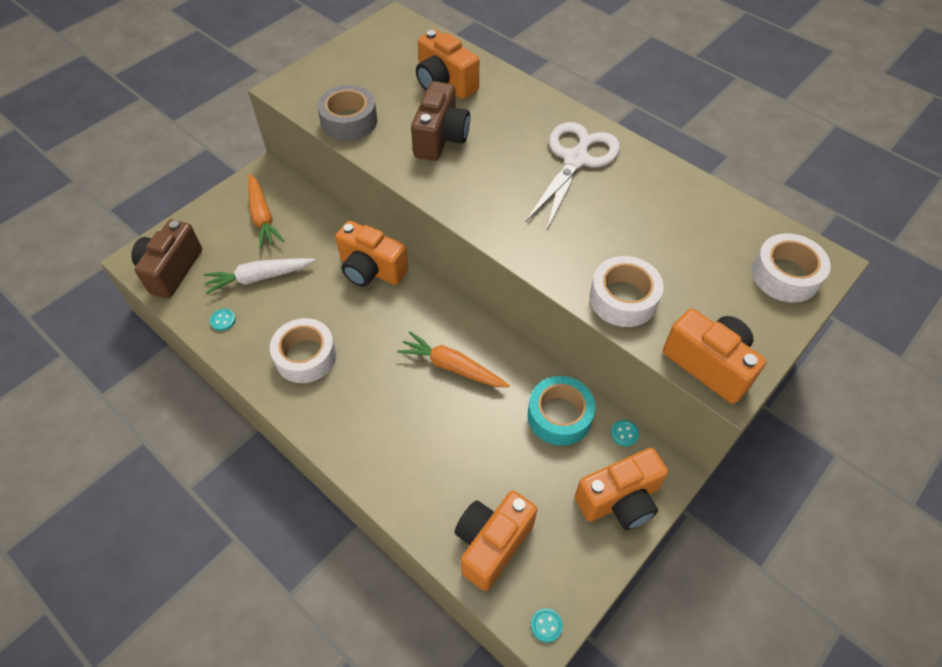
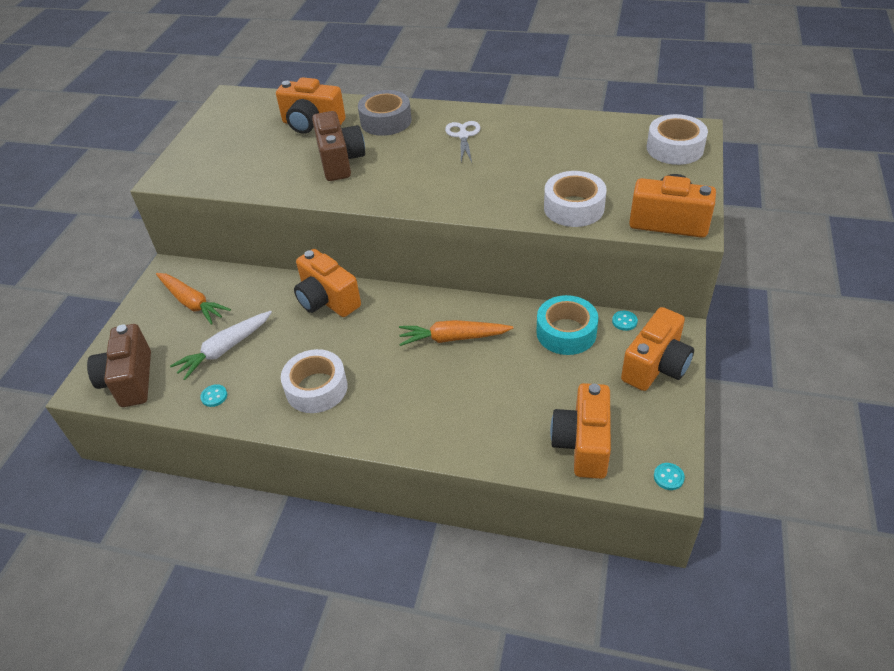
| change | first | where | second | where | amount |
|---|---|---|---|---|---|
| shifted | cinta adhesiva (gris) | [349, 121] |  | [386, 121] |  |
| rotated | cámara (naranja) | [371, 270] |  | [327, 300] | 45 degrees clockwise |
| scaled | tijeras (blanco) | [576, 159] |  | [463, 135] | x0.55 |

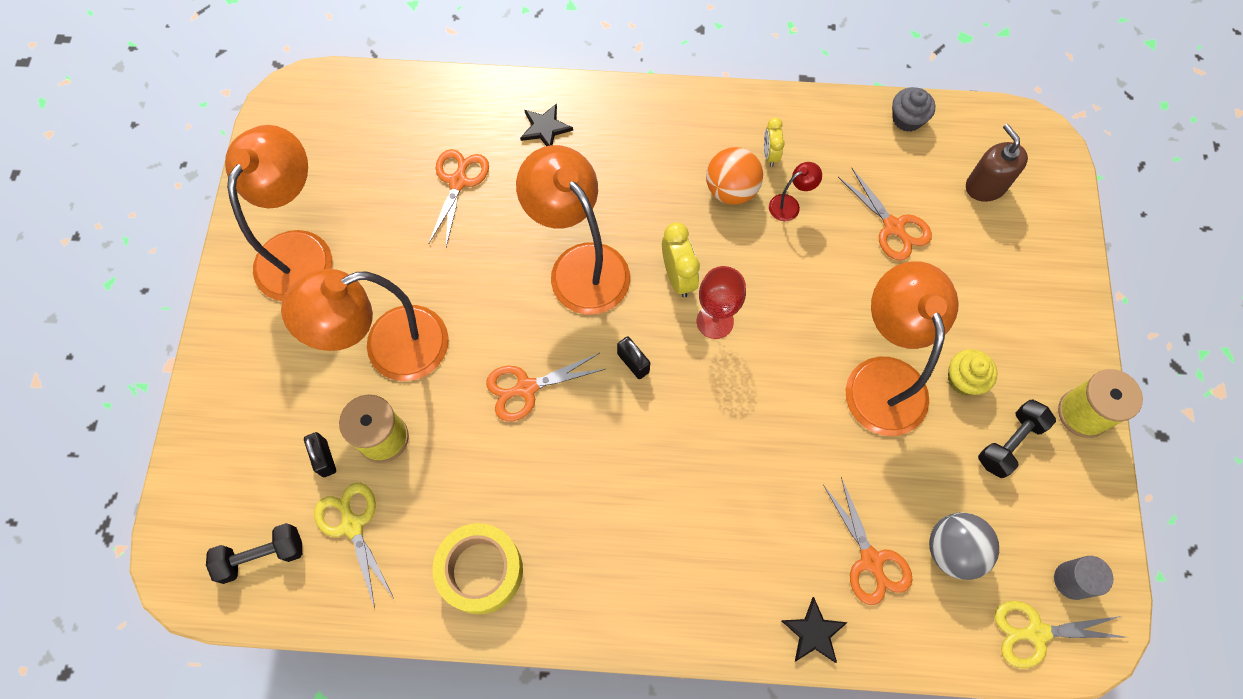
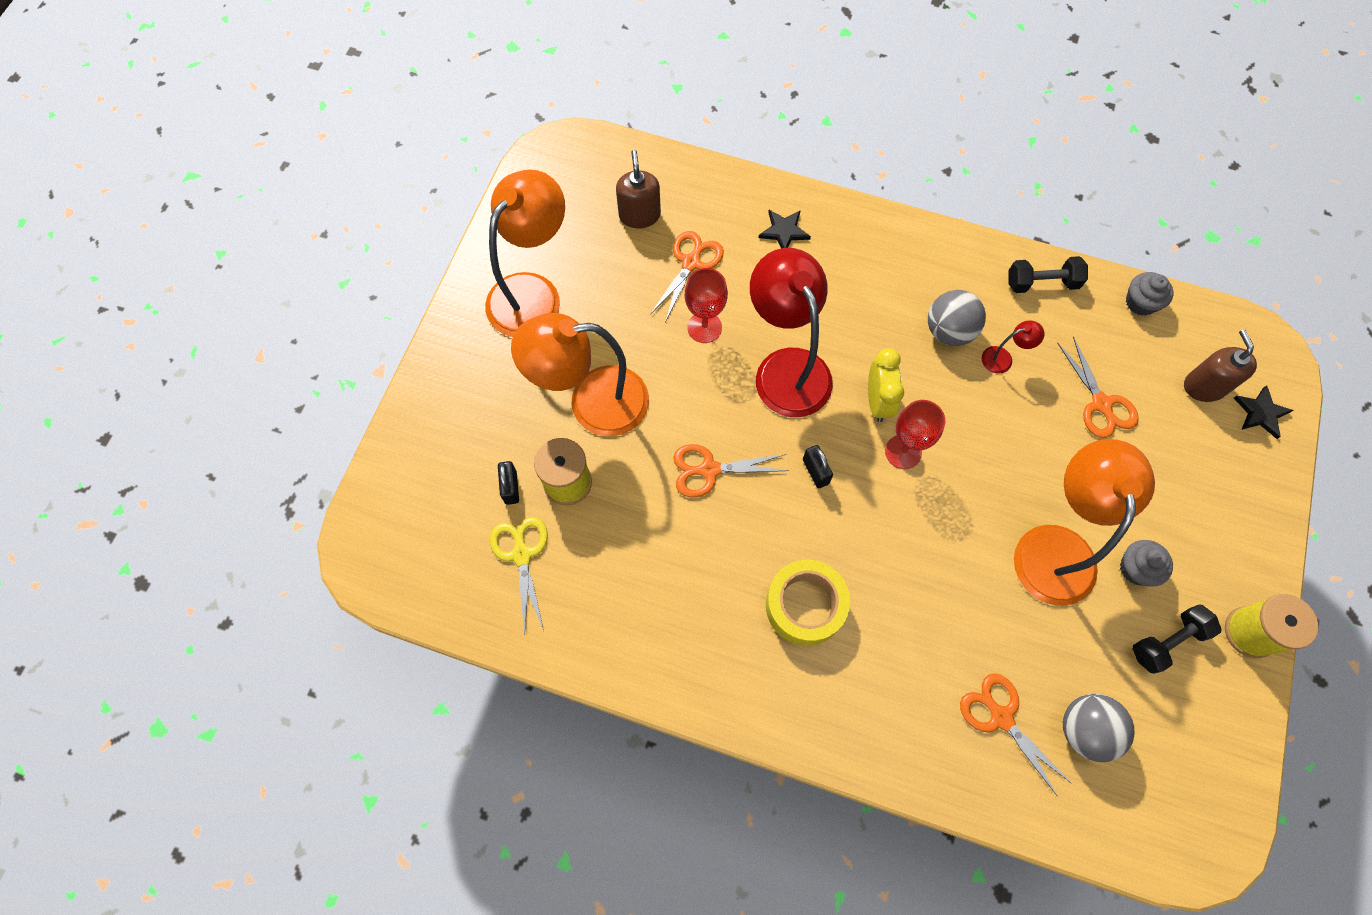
| change | first | where | second | where | amount |
|---|---|---|---|---|---|
| shifted | mancuerna (negro) | [262, 556] |  | [1041, 283] |  |
| shifted | cinta adhesiva (amarillo) | [481, 571] |  | [805, 605] |  |
| repainted | lámpara (naranja) | [579, 265] | lámpara (rojo) | [786, 367] |  |
| repainted | pelota (naranja) | [731, 190] | pelota (gris) | [949, 331] |  |
| gone | despertador (amarillo) | [770, 154] |  |  |  |
| shifted | estrella (negro) | [814, 632] |  | [1261, 413] |  |
| rotated | tijeras (naranja) | [871, 560] |  | [1001, 717] | 150 degrees clockwise |
| repainted | magdalena (amarillo) | [964, 379] | magdalena (gris) | [1136, 568] |  |
| gone | tijeras (amarillo) | [1036, 632] |  |  |  |
| gone | cilindro (gris) | [1072, 580] |  |  |  |
| new |  |  | dispensador de jabón (marrón) | [639, 215] |  |
| new |  |  | copa (rojo) | [704, 327] |  |

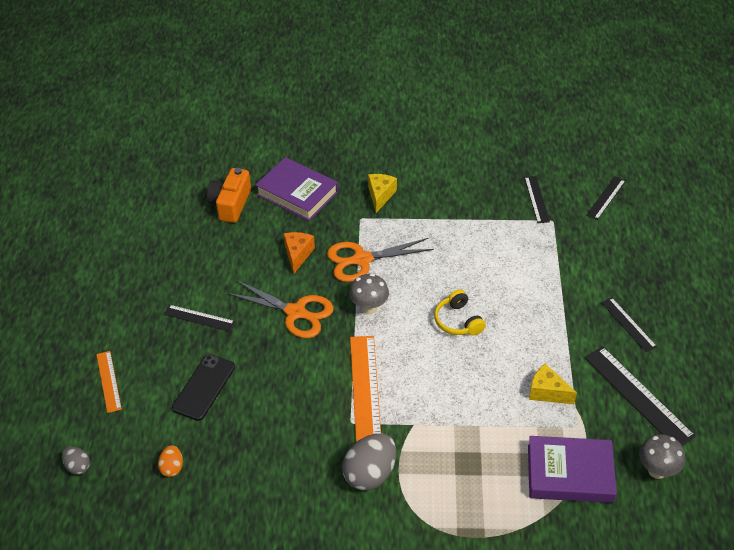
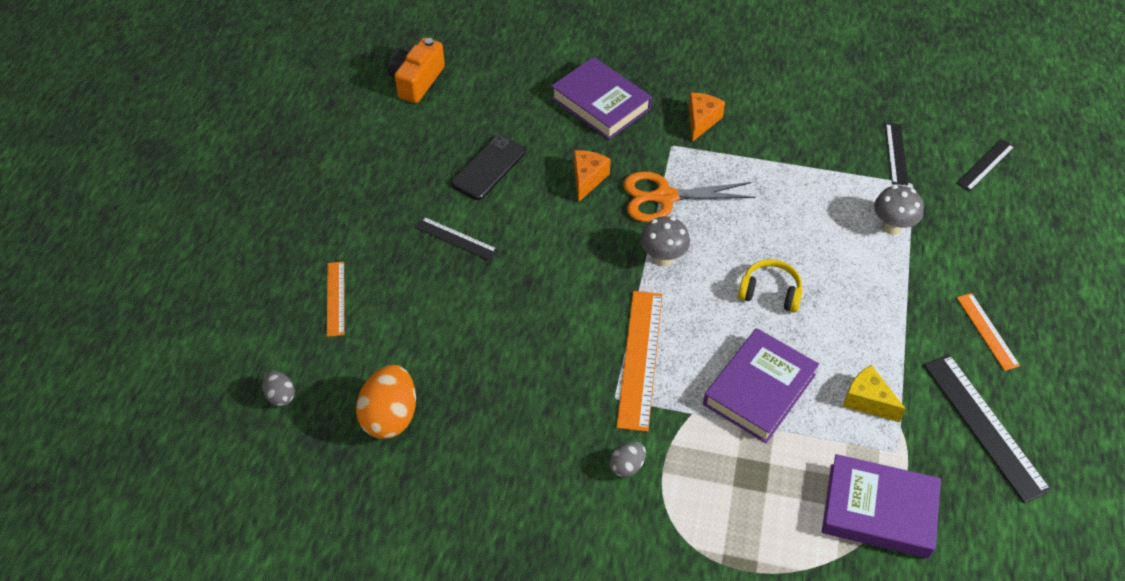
| change | first | where | second | where | amount |
|---|---|---|---|---|---|
| scaled | huevo (naranja) | [172, 467] |  | [390, 416] | x1.92 |
| shifted | móvil (negro) | [204, 387] |  | [488, 168] |  |
| shifted | cámara (naranja) | [230, 204] |  | [416, 81] |  |
| gone | tijeras (naranja) | [296, 312] |  |  |  |
| scaled | huevo (gris) | [370, 474] |  | [627, 466] | x0.52 |
| repainted | queso (amarillo) | [380, 196] | queso (naranja) | [701, 121] |  |
| rotated | auriculares (amarillo) | [458, 321] |  | [770, 292] | 120 degrees clockwise |
| repainted | regla (negro) | [628, 324] | regla (naranja) | [987, 331] |  |
| shifted | seta (gris) | [657, 470] |  | [892, 227] |  |
| new |  |  | libro (morado) | [759, 389] |  |

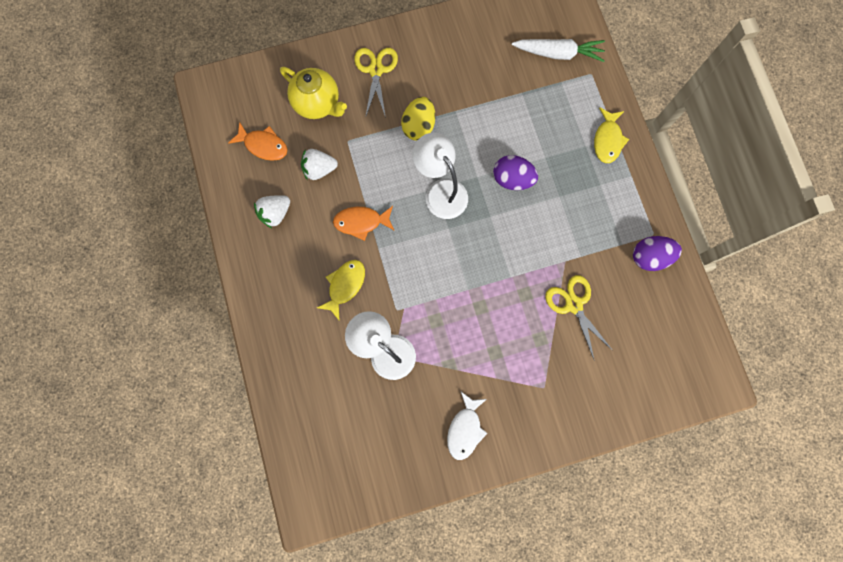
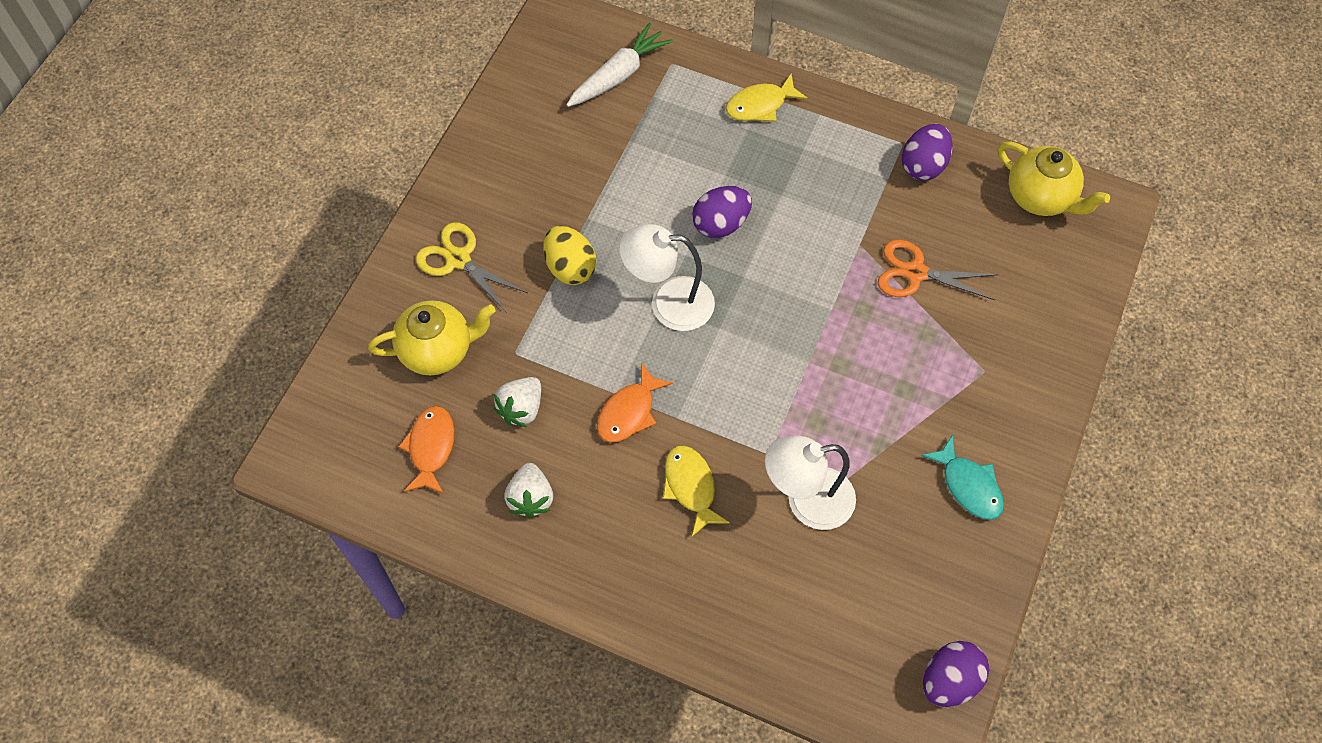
| change | first | where | second | where | amount |
|---|---|---|---|---|---|
| rotated | pez (naranja) | [263, 145] |  | [431, 448] | 60 degrees counterclockwise |
| repainted | pez (blanco) | [465, 429] | pez (turquesa) | [968, 485] |  |
| repainted | tijeras (amarillo) | [574, 305] | tijeras (naranja) | [916, 273] |  |
| rotated | pez (amarillo) | [607, 140] |  | [760, 105] | 105 degrees clockwise |
| new |  |  | huevo (morado) | [949, 681] |  |
| new |  |  | tetera (amarillo) | [1040, 197] |  |

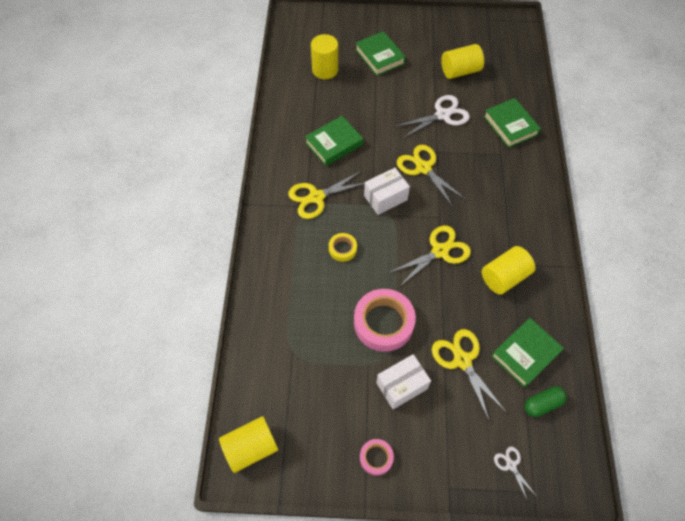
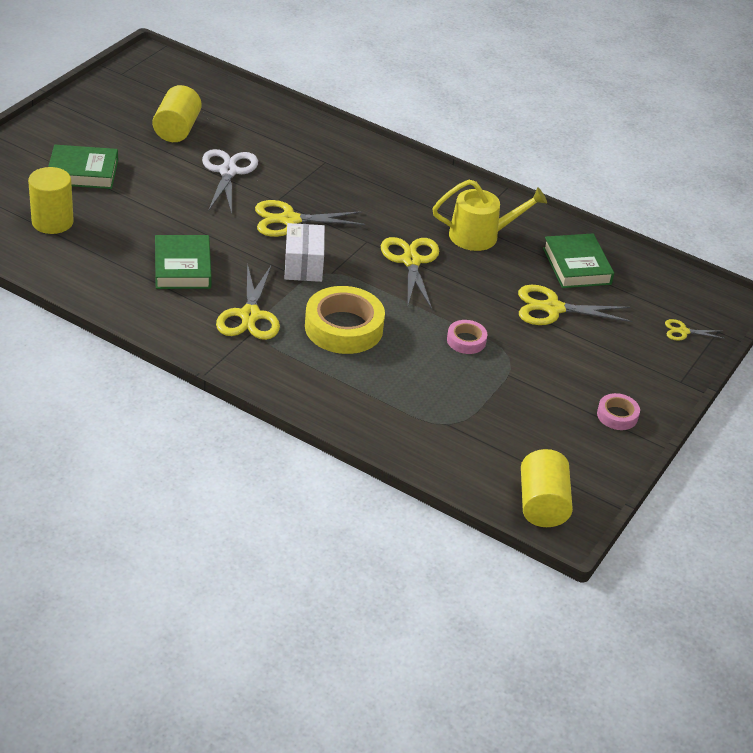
| change | first | where | second | where | amount |
|---|---|---|---|---|---|
| scaled | cinta adhesiva (amarillo) | [342, 249] |  | [343, 328] | x1.99 |
| scaled | cinta adhesiva (rosa) | [383, 323] |  | [466, 341] | x0.50 |
| gone | caja (blanco) | [401, 386] |  |  |  |
| swapped | cilindro (amarillo) | [504, 277] | regadera (amarillo) | [480, 236] |  |
| gone | libro (verde) | [510, 125] |  |  |  |
| repainted | tijeras (blanco) | [511, 465] | tijeras (amarillo) | [683, 331] |  |
| gone | cápsula (verde) | [542, 404] |  |  |  |

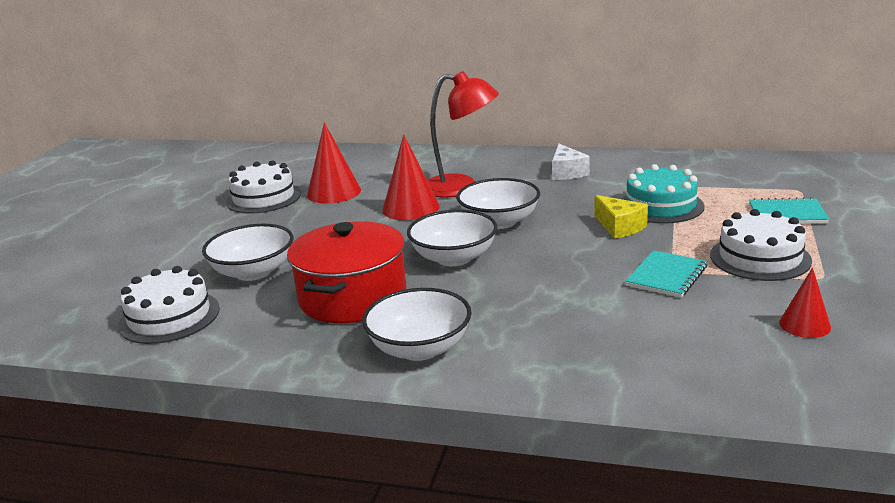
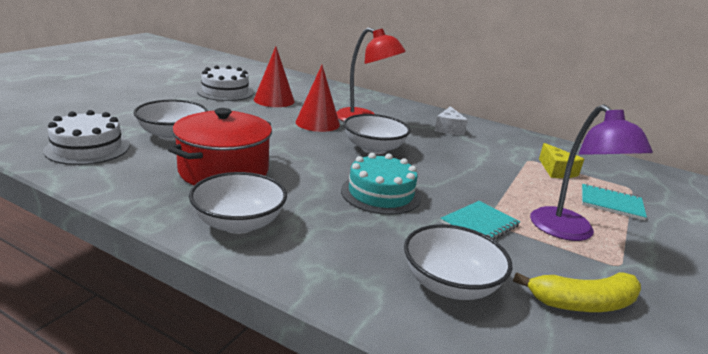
| change | first | where | second | where | amount |
|---|---|---|---|---|---|
| shifted | cuenco (blanco) | [454, 258] |  | [450, 285] |  |
| shifted | queso (amarillo) | [619, 227] |  | [556, 171] |  |
| shifted | tarta (turquesa) | [661, 206] |  | [380, 193] |  |
| swapped | tarta (blanco) | [760, 258] | lámpara (morado) | [569, 232] |  |
| swapped | cono (rojo) | [805, 325] | plátano (amarillo) | [582, 303] |  |

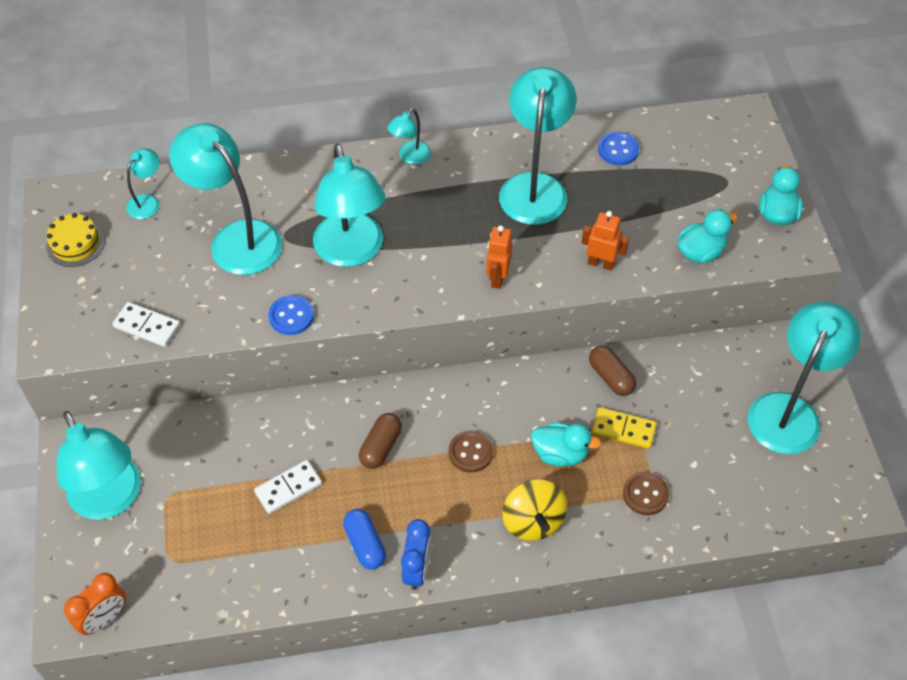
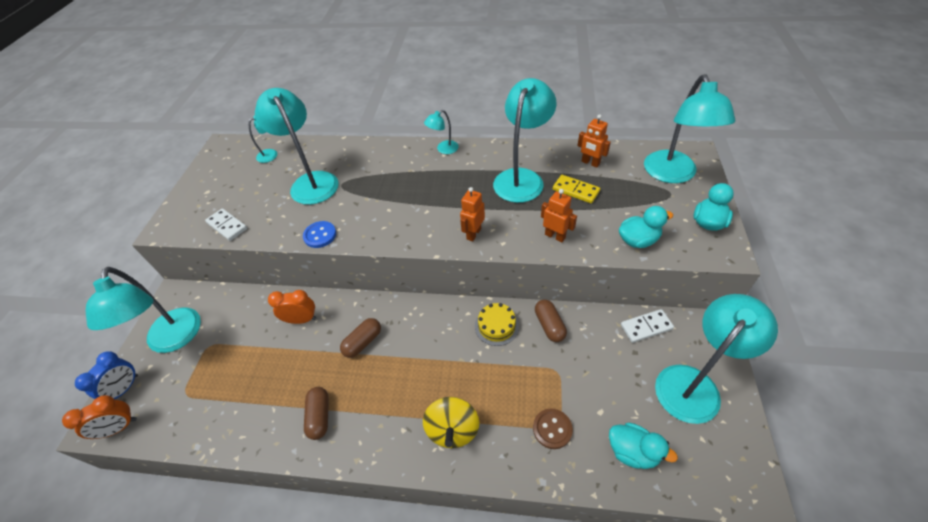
| change | first | where | second | where | amount |
|---|---|---|---|---|---|
| shifted | tarta (amarillo) | [75, 244] |  | [496, 326] |  |
| shifted | ficha de dominó (blanco) | [288, 488] |  | [646, 327] |  |
| shifted | lámpara (turquesa) | [351, 252] |  | [672, 175] |  |
| repainted | cápsula (azul) | [365, 544] | cápsula (marrón) | [320, 416] |  |
| shifted | despertador (azul) | [417, 569] |  | [125, 388] |  |
| gone | botón (marrón) | [470, 452] |  |  |  |
| shifted | pato (turquesa) | [560, 454] |  | [632, 451] |  |
| shifted | ficha de dominó (amarillo) | [623, 429] |  | [575, 190] |  |
| swapped | botón (azul) | [618, 150] | robot (naranja) | [590, 163] |  |
| new |  |  | despertador (naranja) | [301, 319] |  |

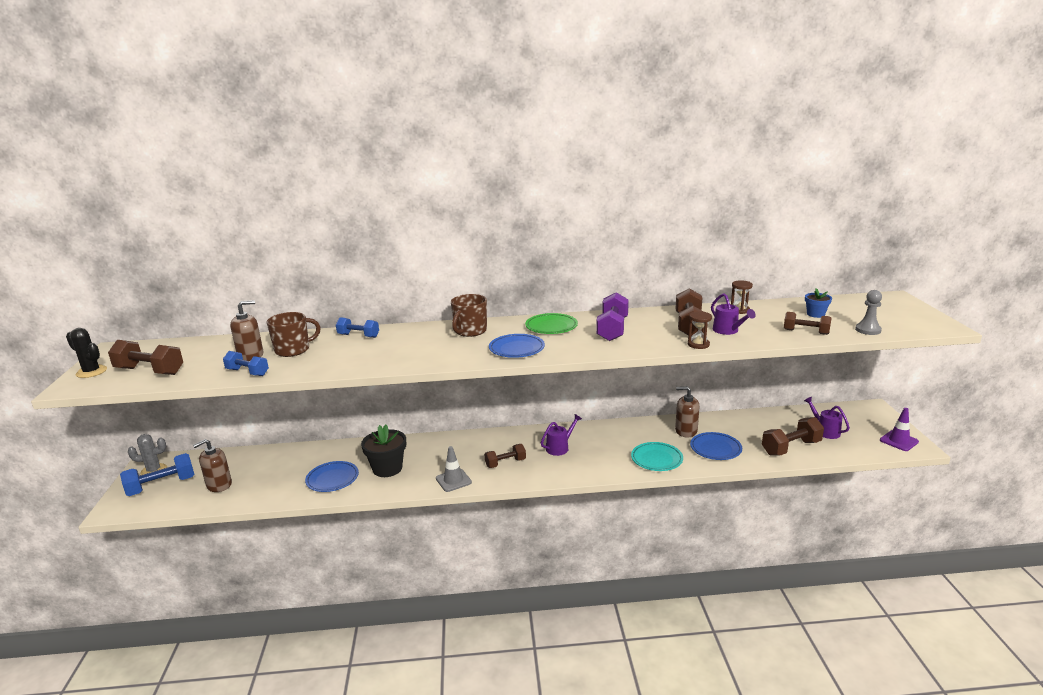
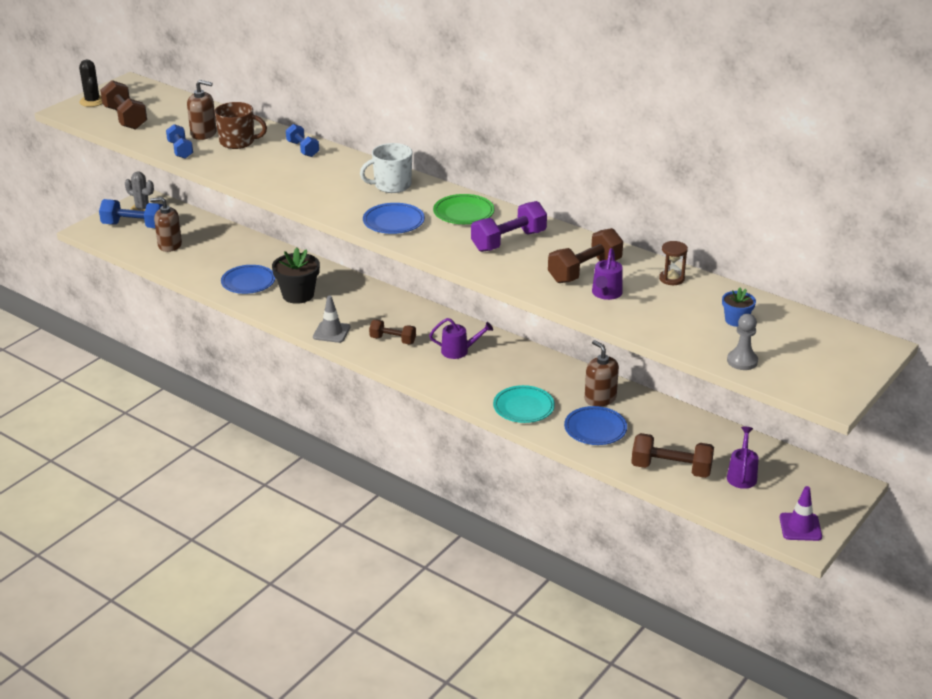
| change | first | where | second | where | amount |
|---|---|---|---|---|---|
| repainted | taza (marrón) | [470, 331] | taza (blanco) | [391, 185] |  |
| gone | reloj de arena (marrón) | [698, 344] |  |  |  |
| gone | mancuerna (marrón) | [806, 332] |  |  |  |

